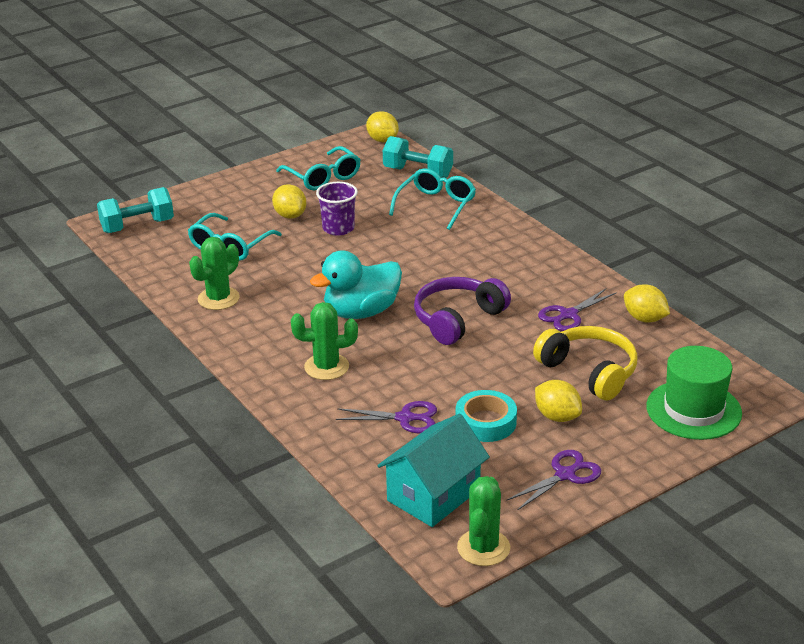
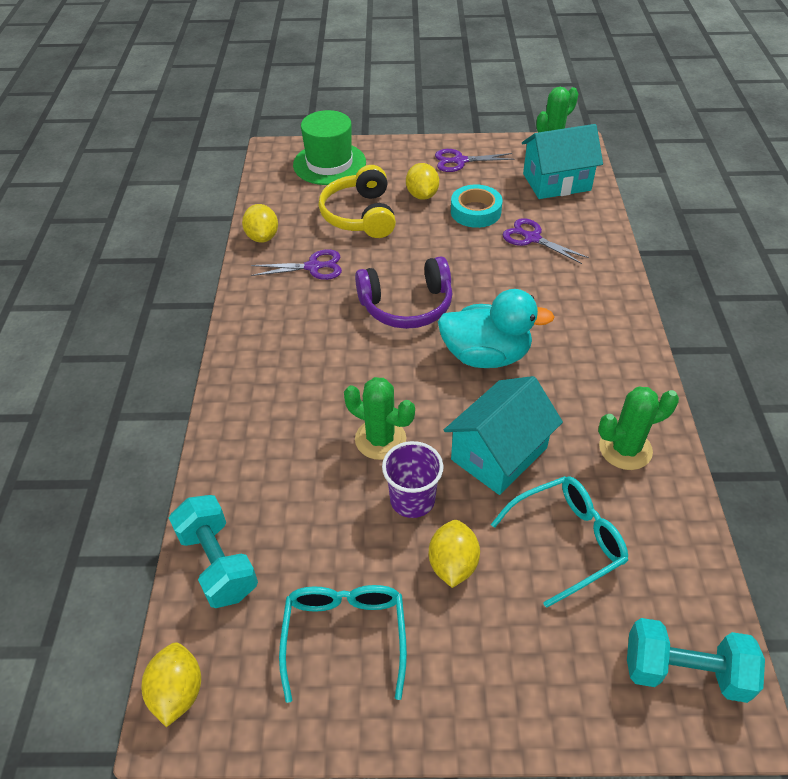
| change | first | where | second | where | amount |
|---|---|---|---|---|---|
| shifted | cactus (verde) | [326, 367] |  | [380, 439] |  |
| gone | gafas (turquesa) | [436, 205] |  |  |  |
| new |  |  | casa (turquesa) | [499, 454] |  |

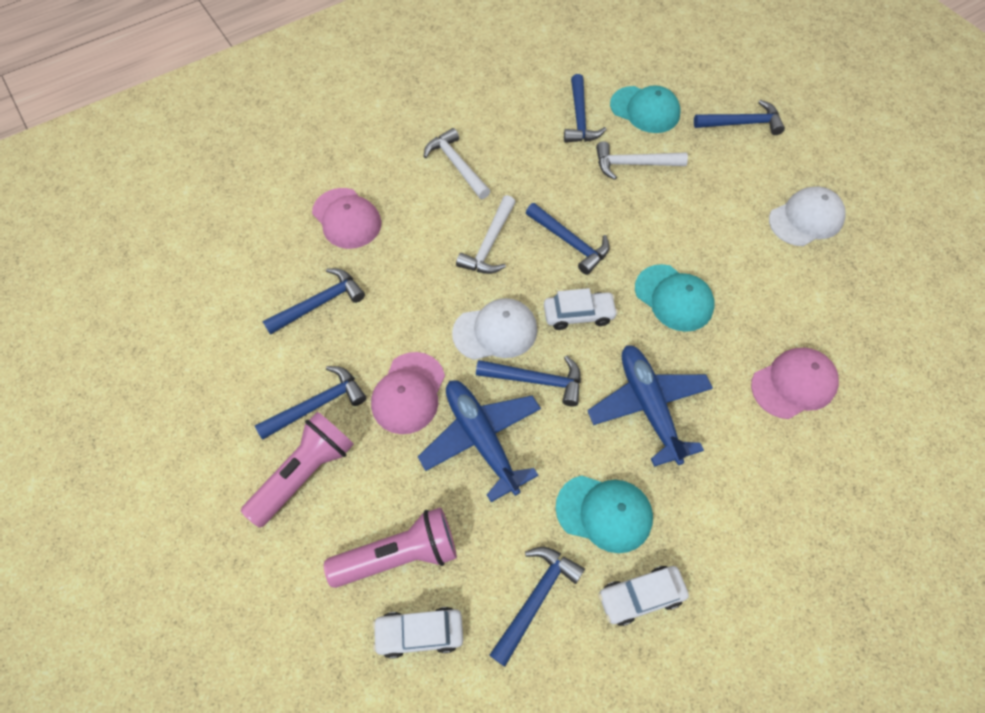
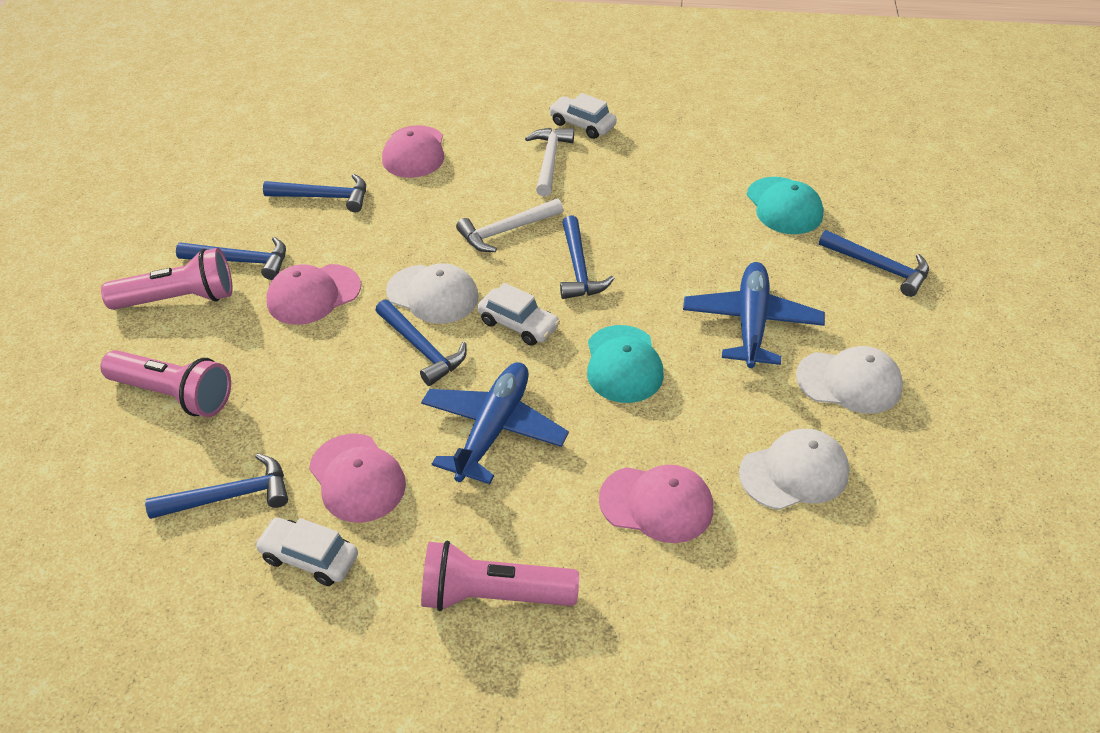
| change | first | where | second | where | amount |
|---|---|---|---|---|---|
| shifted | coche (blanco) | [419, 633] |  | [582, 125] |  |
| shifted | avión (azul) | [481, 439] |  | [751, 323] |  |
| repainted | gorra (turquesa) | [604, 513] | gorra (rosa) | [357, 478] |  |
| gone | martillo (azul) | [579, 118] |  |  |  |
| gone | martillo (blanco) | [634, 164] |  |  |  |
| new |  |  | lámpara de mano (rosa) | [493, 595] |  |
| new |  |  | gorra (blanco) | [794, 472] |  |

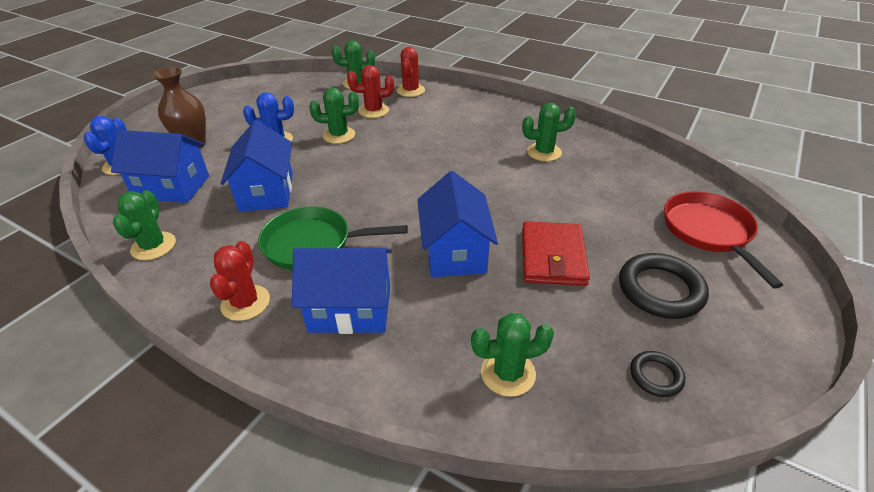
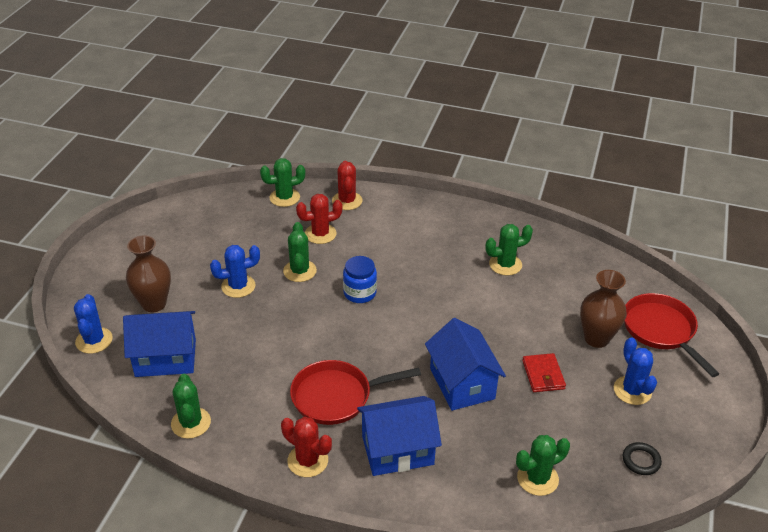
| change | first | where | second | where | amount |
|---|---|---|---|---|---|
| rotated | cactus (rojo) | [245, 303] |  | [308, 461] | 45 degrees counterclockwise |
| gone | casa (azul) | [266, 192] |  |  |  |
| repainted | sartén (verde) | [313, 244] | sartén (rojo) | [337, 396] |  |
| rotated | cactus (verde) | [339, 135] |  | [299, 271] | 75 degrees counterclockwise |
| scaled | cartera (rojo) | [552, 257] |  | [543, 375] | x0.65 |
| swapped | anillo (negro) | [660, 290] | cactus (azul) | [632, 390] |  |
| new |  |  | tarro (azul) | [360, 293] |  |
| new |  |  | florero (marrón) | [596, 338] |  |

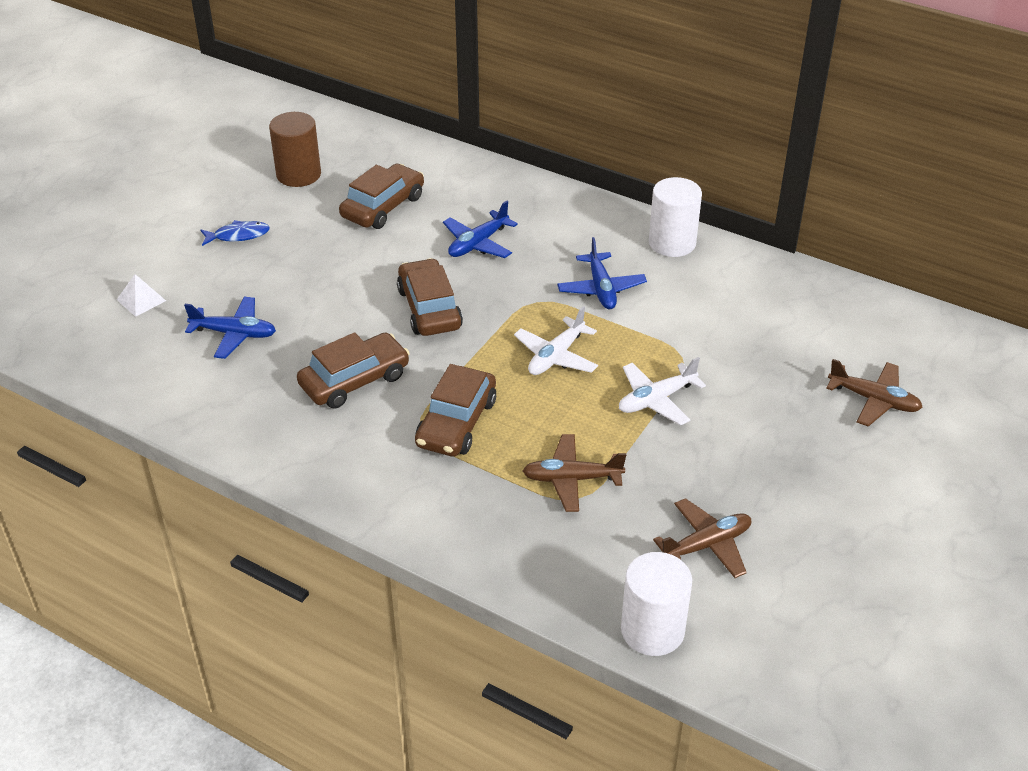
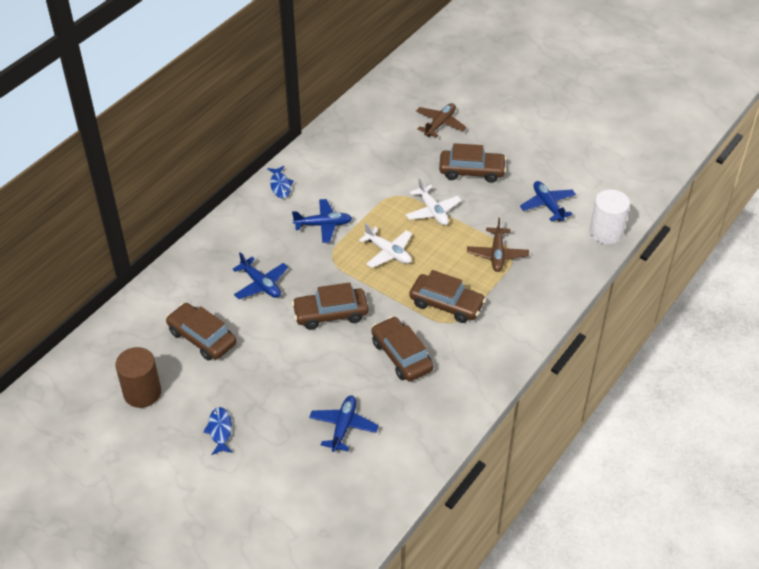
| change | first | where | second | where | amount |
|---|---|---|---|---|---|
| gone | pirámide (blanco) | [141, 300] |  |  |  |
| swapped | cilindro (blanco) | [672, 243] | pez (azul) | [280, 186] |  |
| repainted | avión (marrón) | [706, 545] | avión (azul) | [547, 205] |  |
| new |  |  | coche (marrón) | [471, 171] |  |

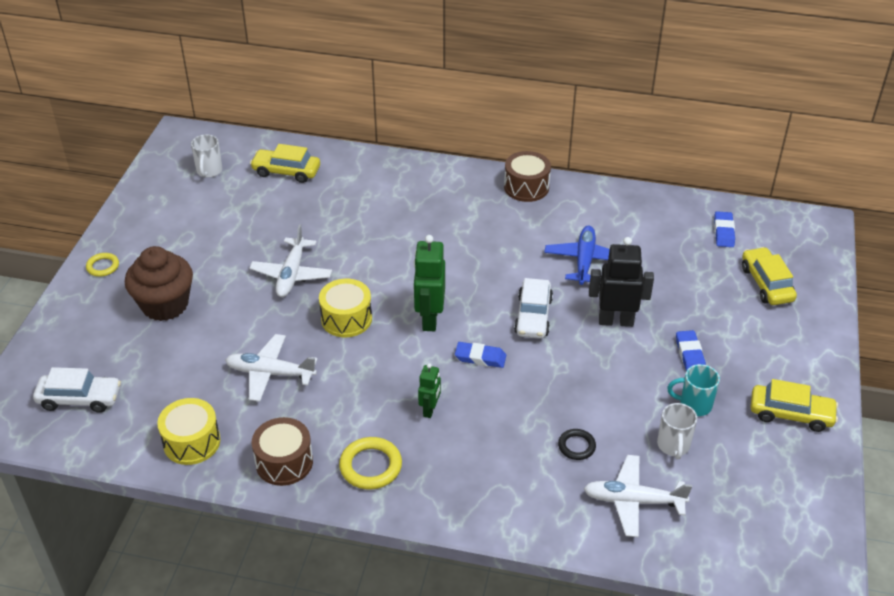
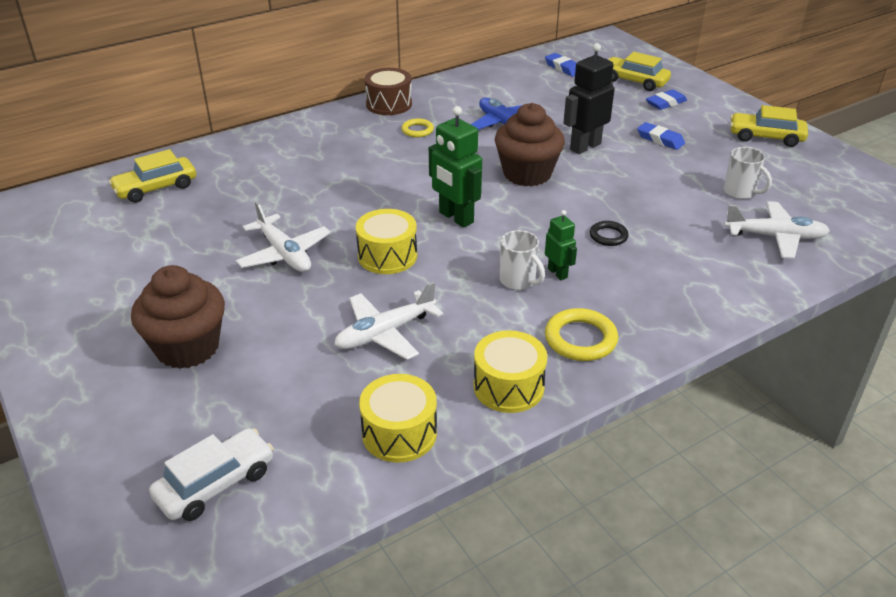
| change | first | where | second | where | amount |
|---|---|---|---|---|---|
| shifted | anillo (amarillo) | [103, 266] |  | [417, 130] |  |
| shifted | taza (blanco) | [209, 171] |  | [518, 281] |  |
| repainted | tambor (marrón) | [284, 462] | tambor (amarillo) | [508, 387] |  |
| shifted | goma de borrar (azul) | [480, 357] |  | [665, 103] |  |
| swapped | coche (blanco) | [533, 316] | magdalena (marrón) | [527, 174] |  |
| shifted | anillo (negro) | [576, 446] |  | [608, 236] |  |
| rotated | avión (blanco) | [633, 501] |  | [775, 237] | 135 degrees counterclockwise |
| gone | taza (turquesa) | [694, 405] |  |  |  |
| rotated | coche (amarillo) | [791, 414] |  | [766, 137] | 135 degrees counterclockwise |

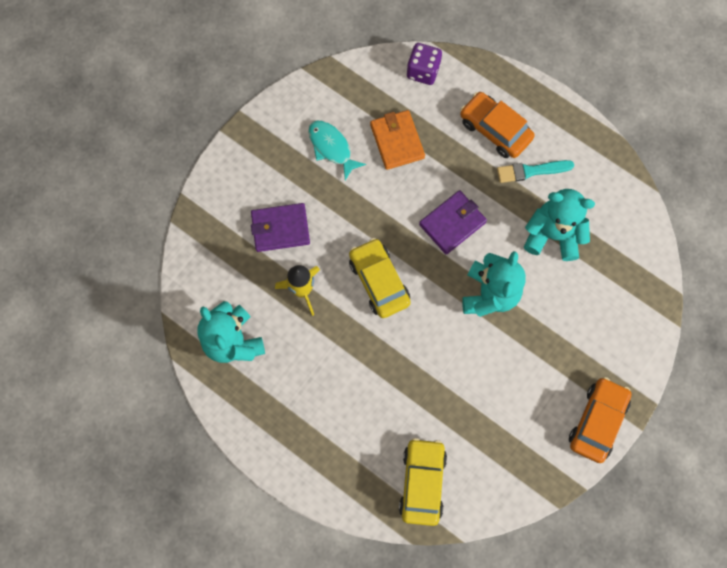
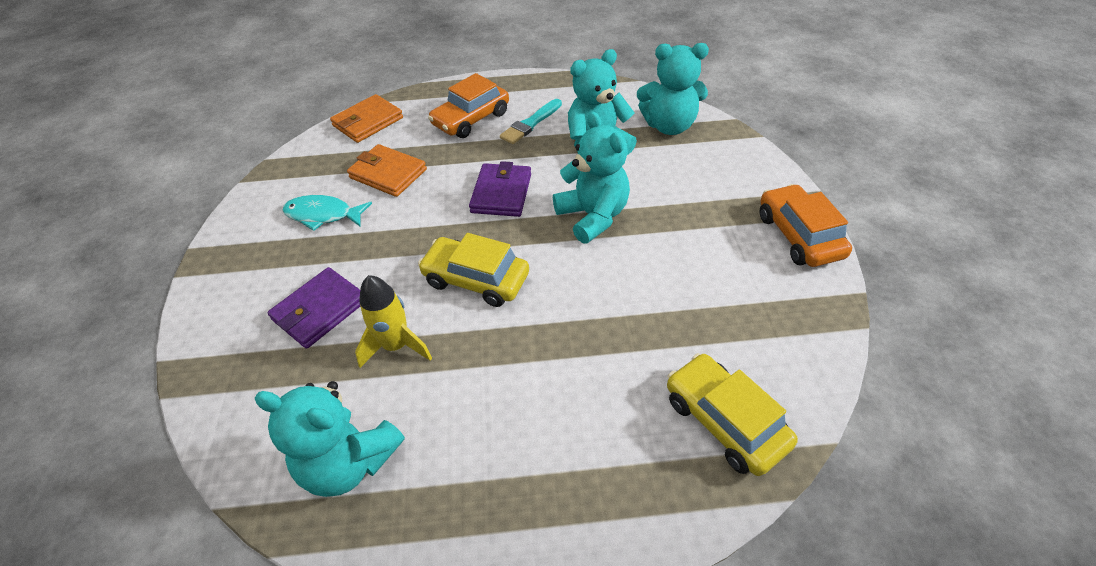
| change | first | where | second | where | amount |
|---|---|---|---|---|---|
| swapped | dado (morado) | [423, 71] | cartera (naranja) | [368, 122] |  |
| rotated | coche (naranja) | [495, 130] |  | [471, 119] | 45 degrees counterclockwise |
| new |  |  | osito (turquesa) | [669, 126] |  |

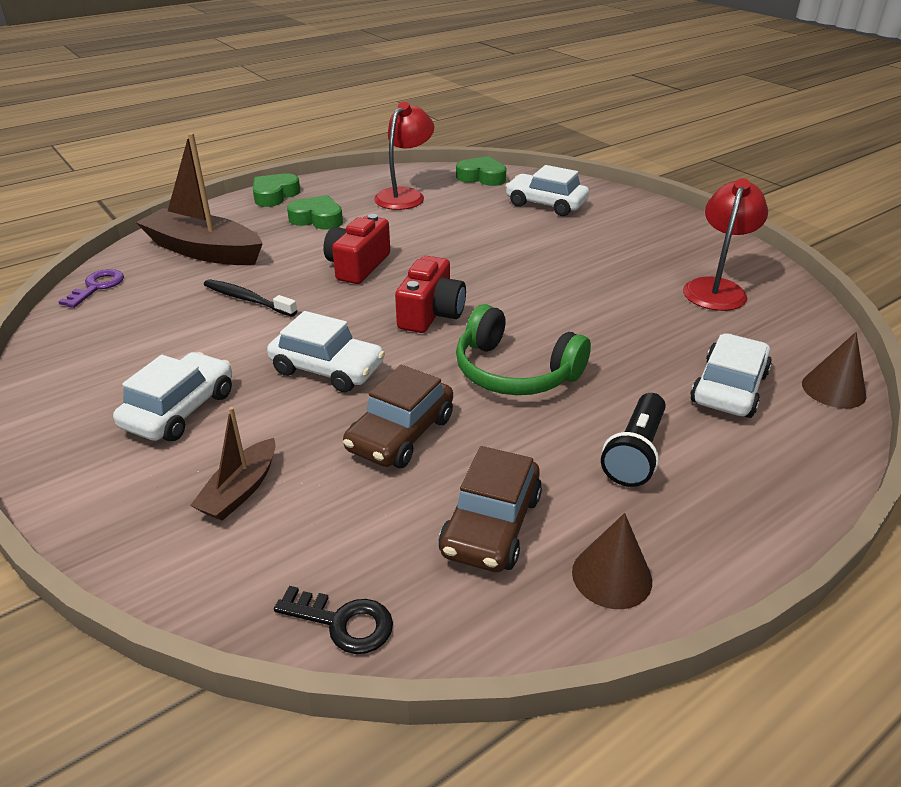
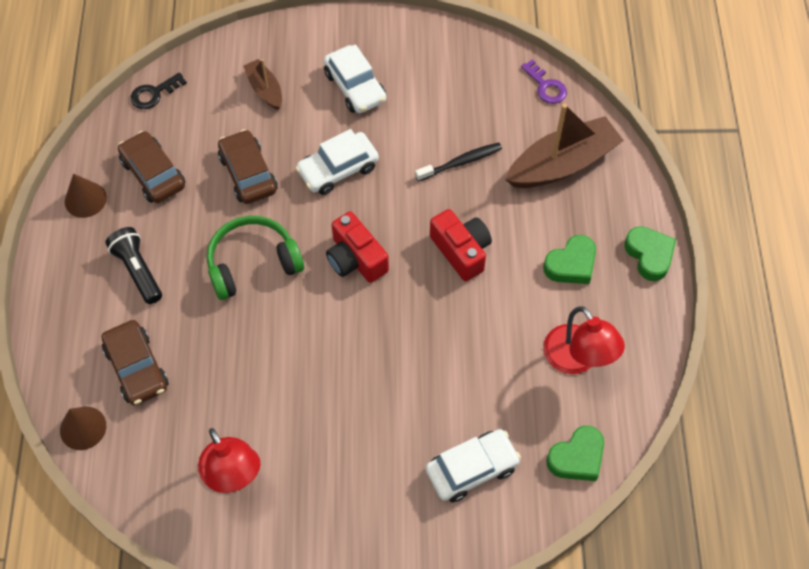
| change | first | where | second | where | amount |
|---|---|---|---|---|---|
| repainted | coche (blanco) | [728, 388] | coche (marrón) | [137, 368] |  |

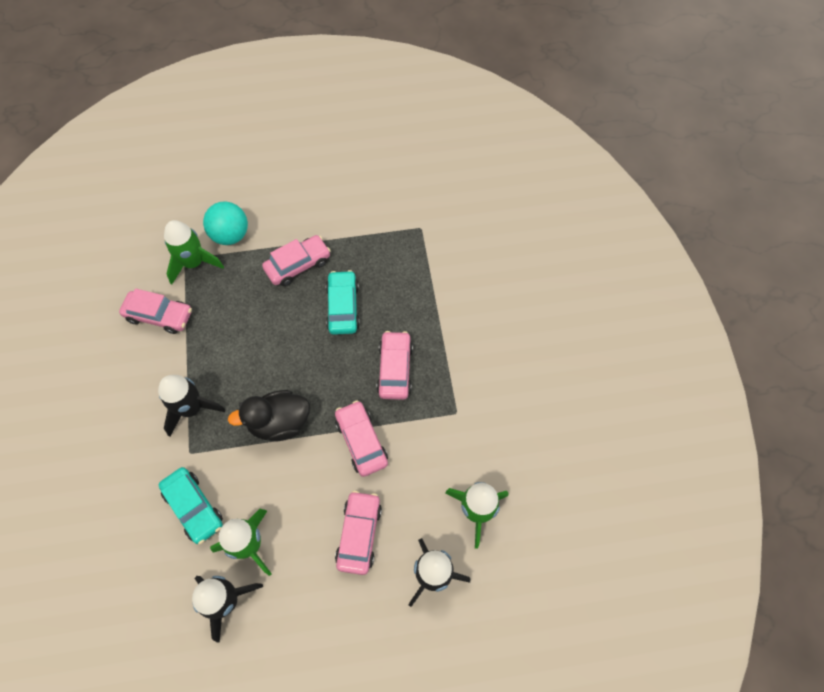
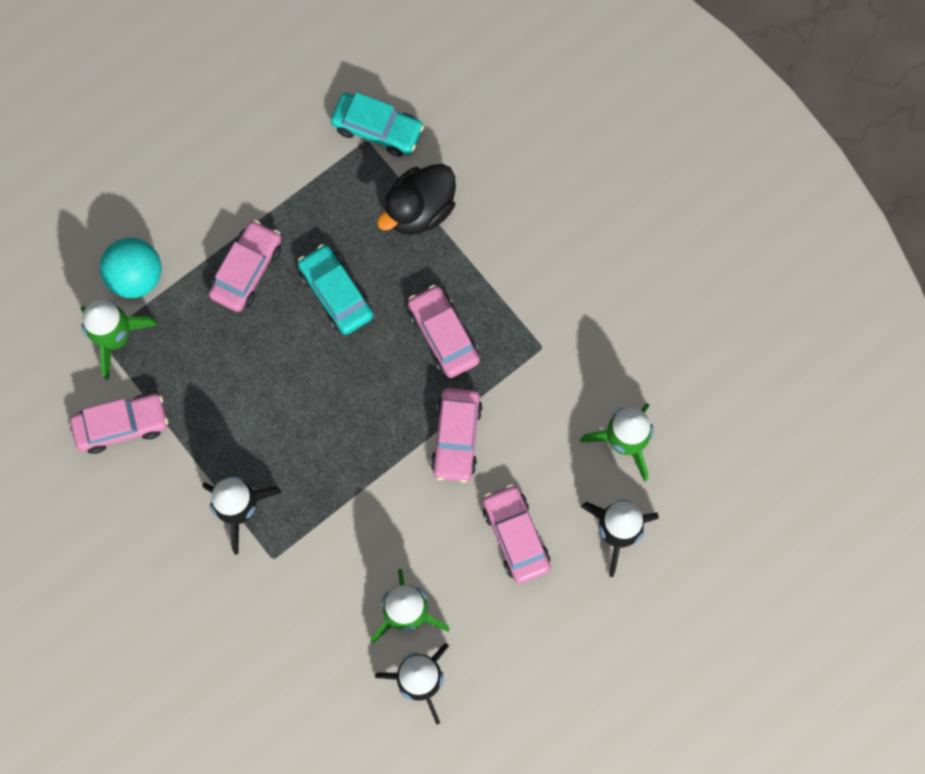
| change | first | where | second | where | amount |
|---|---|---|---|---|---|
| shifted | coche (turquesa) | [194, 507] |  | [377, 129] |  |
| shifted | pato (negro) | [279, 423] |  | [419, 210] |  |
| rotated | coche (rosa) | [361, 441] |  | [456, 438] | 120 degrees counterclockwise |

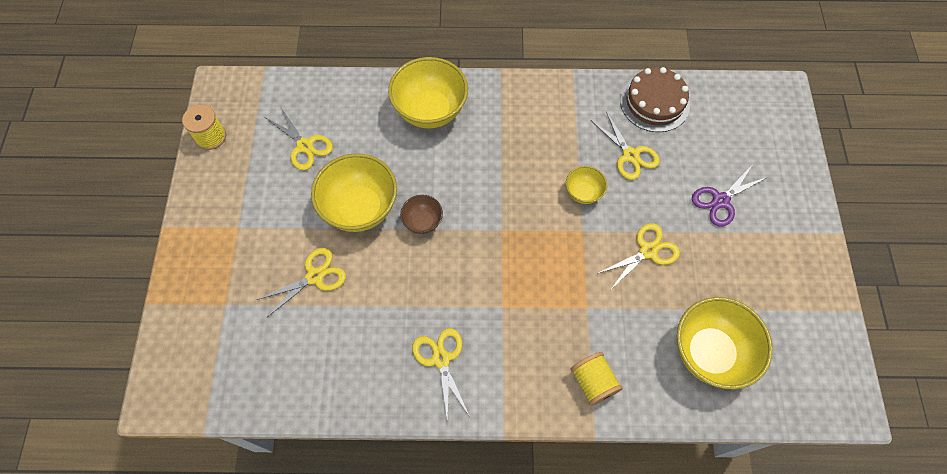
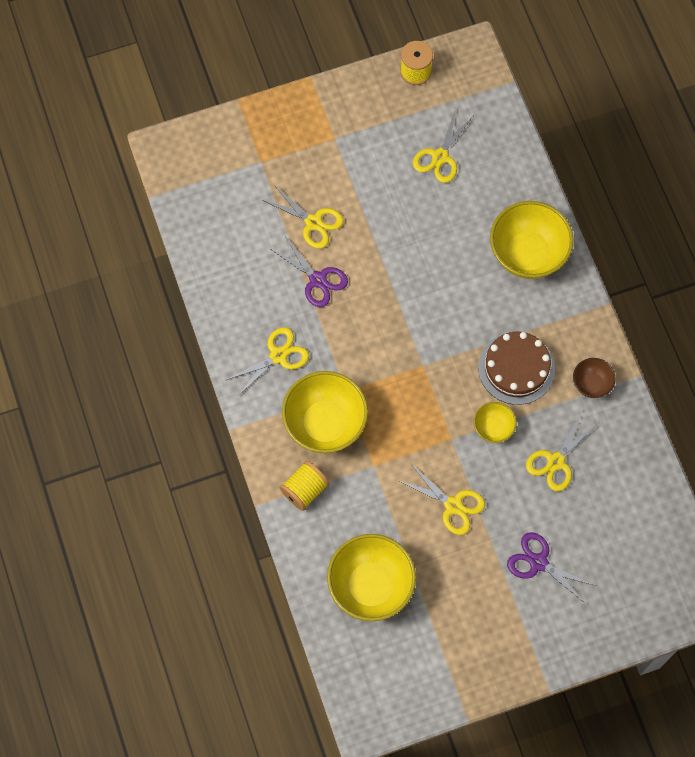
| change | first | where | second | where | amount |
|---|---|---|---|---|---|
| shifted | cuenco (amarillo) | [360, 208] |  | [325, 423] |  |
| shifted | cuenco (marrón) | [422, 222] |  | [591, 384] |  |
| shifted | tarta (marrón) | [654, 102] |  | [516, 368] |  |
| new |  |  | tijeras (morado) | [317, 280] |  |

